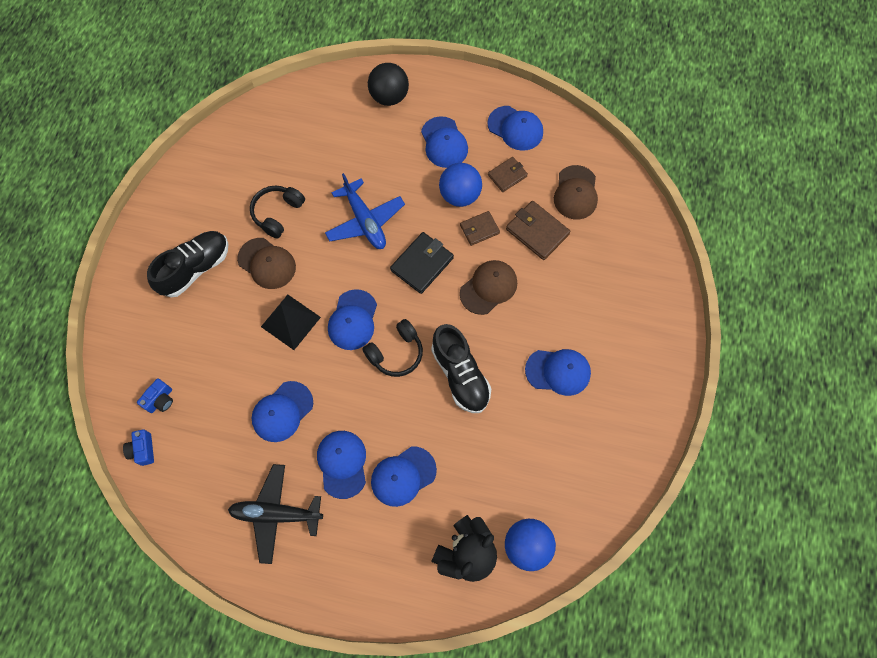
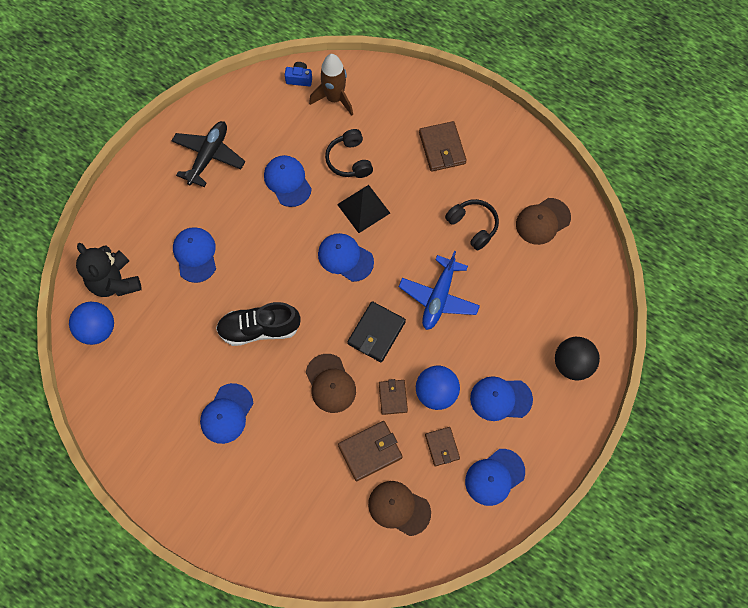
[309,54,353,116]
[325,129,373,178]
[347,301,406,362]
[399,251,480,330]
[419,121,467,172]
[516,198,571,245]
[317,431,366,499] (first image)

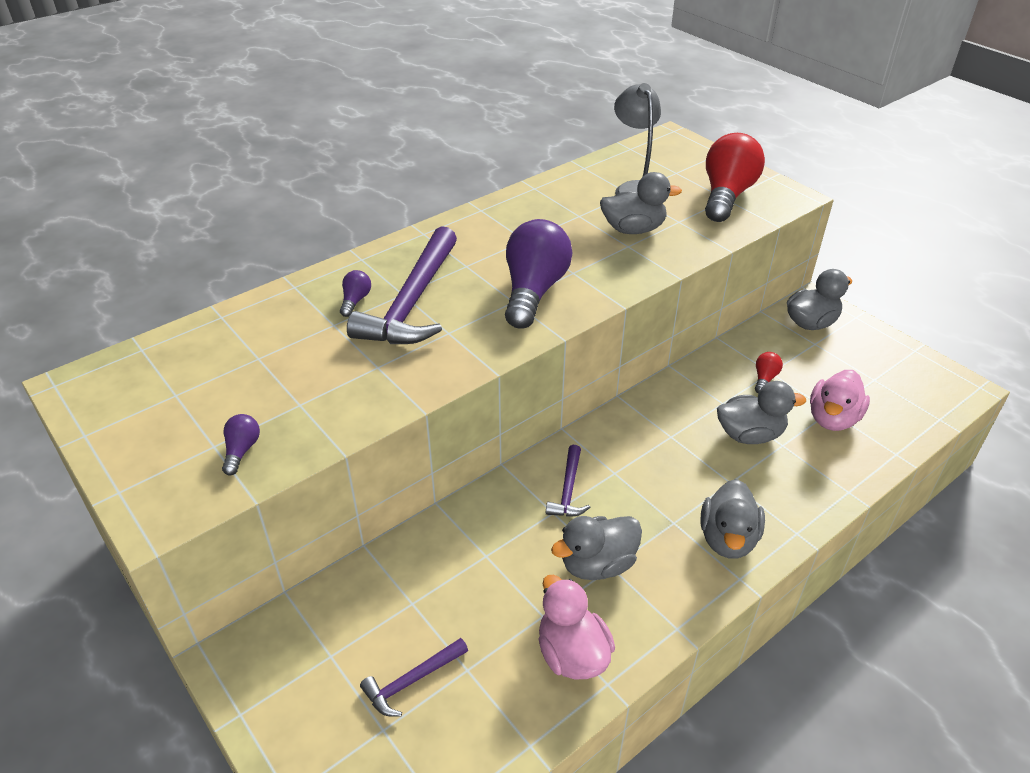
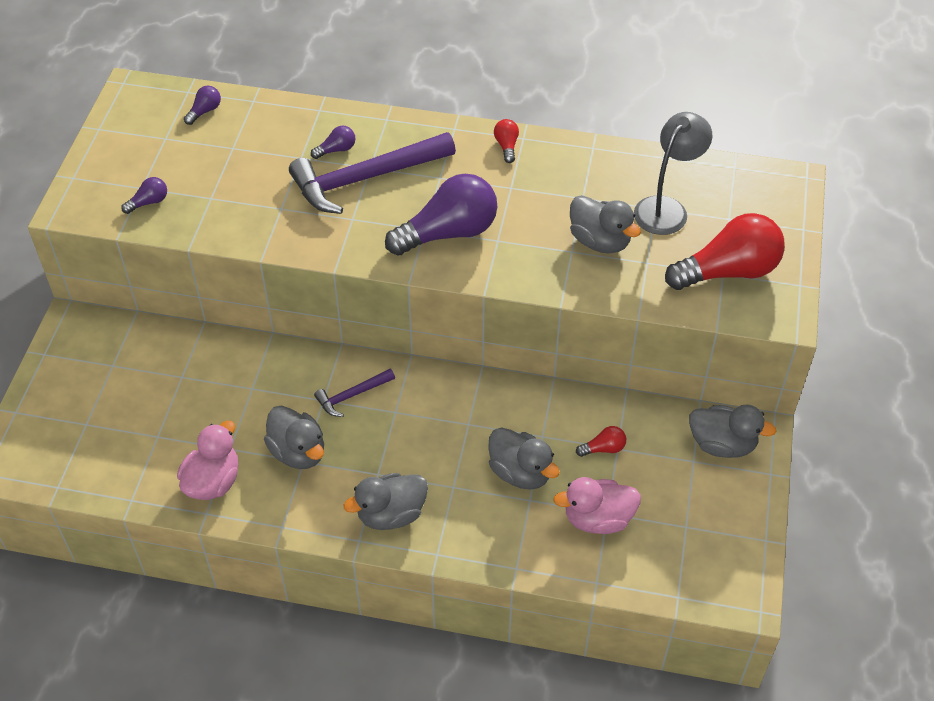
[184,86,221,125]
[264,405,324,469]
[494,119,519,163]
[360,638,468,717] (first image)

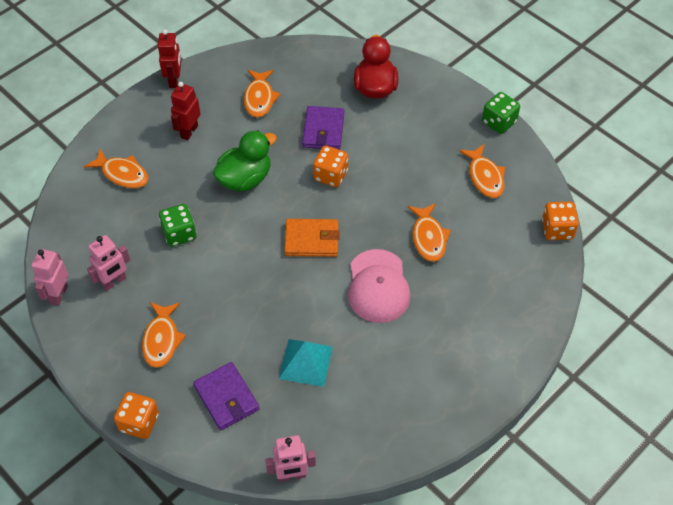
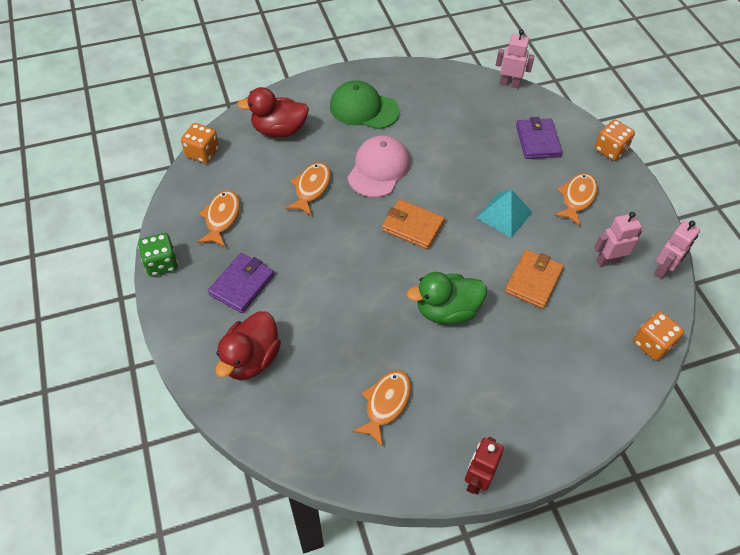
[208,253,274,313]
[237,87,309,138]
[330,80,400,129]
[476,189,532,238]
[505,250,564,309]
[633,311,684,361]
[84,148,149,188] (first image)
[171,82,201,140] (first image)

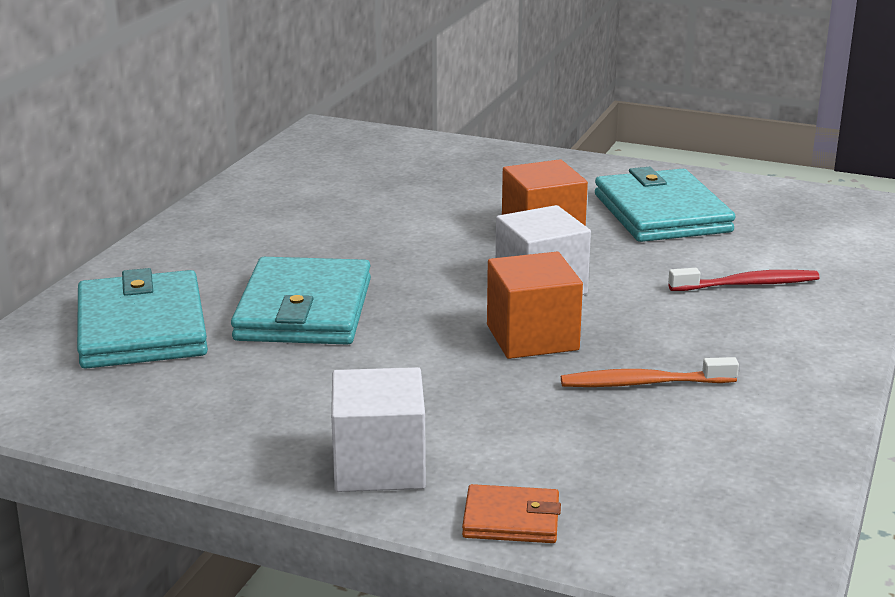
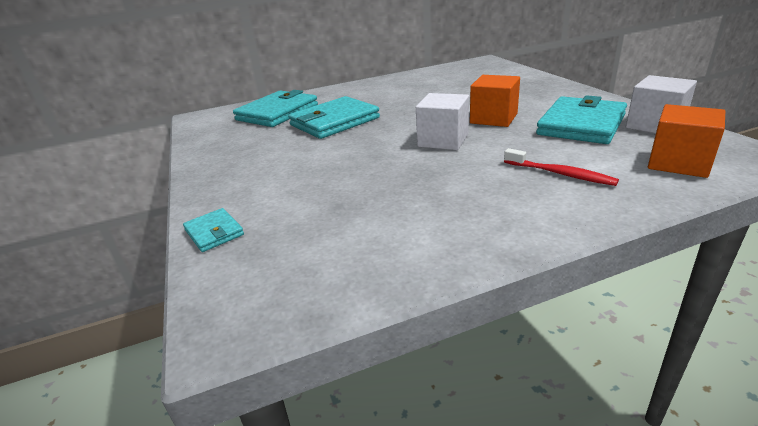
[183,208,244,252]
[626,75,697,133]
[648,104,725,178]
[561,357,739,387] (first image)

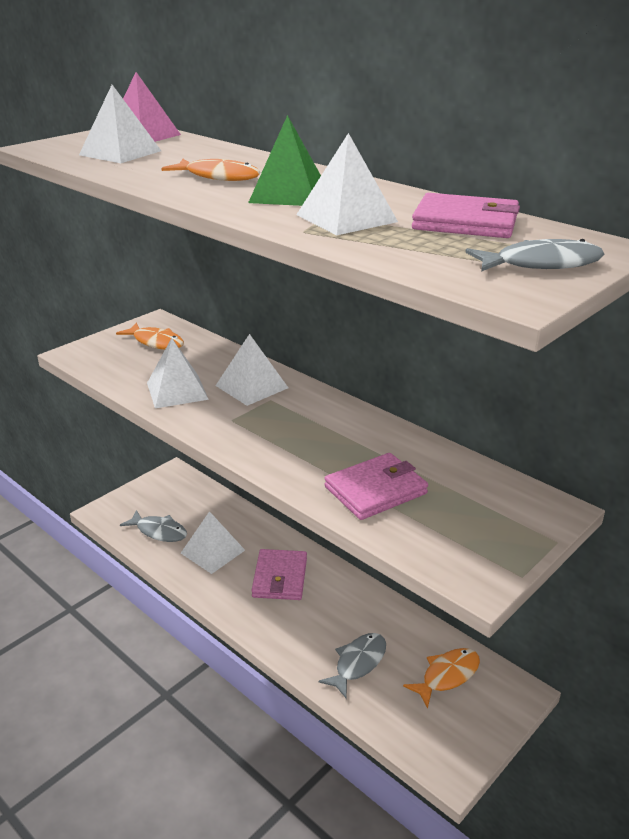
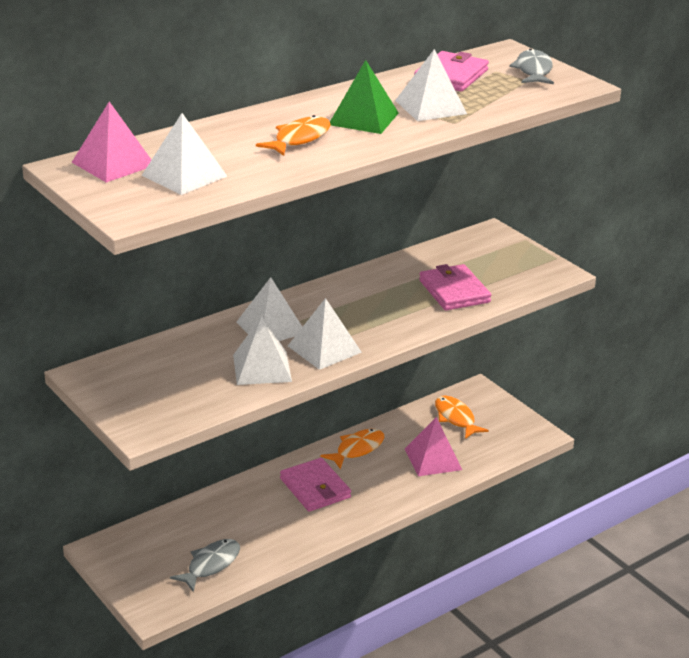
[280,458,351,512]
[288,298,362,370]
[320,429,384,469]
[405,417,462,476]

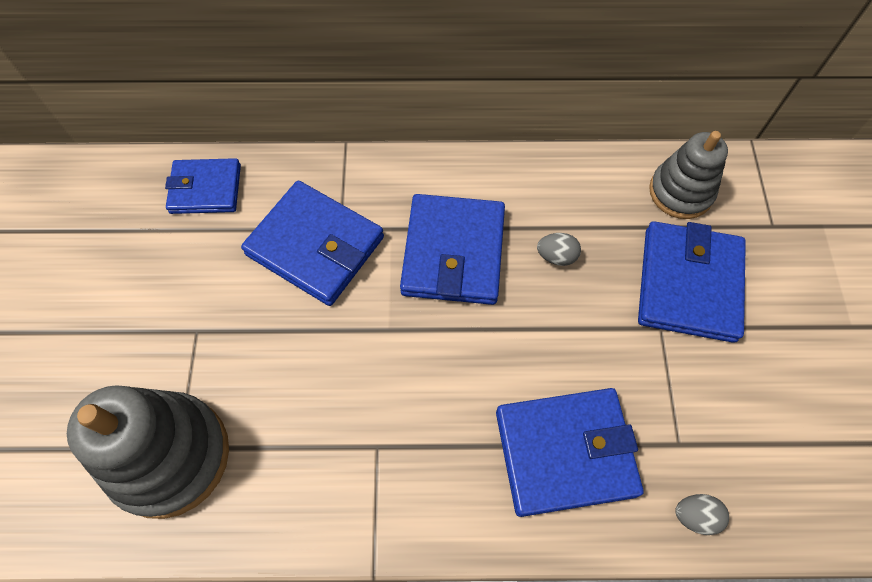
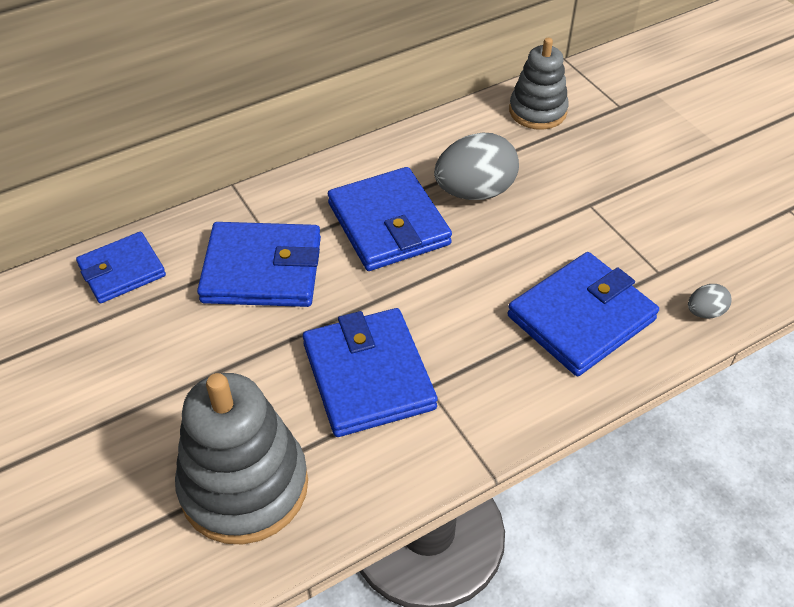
[303,308,438,437]
[434,133,519,200]

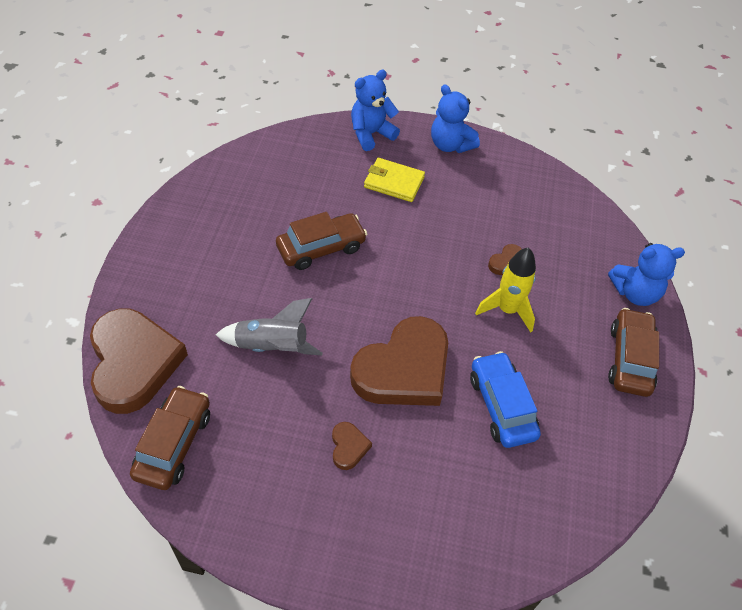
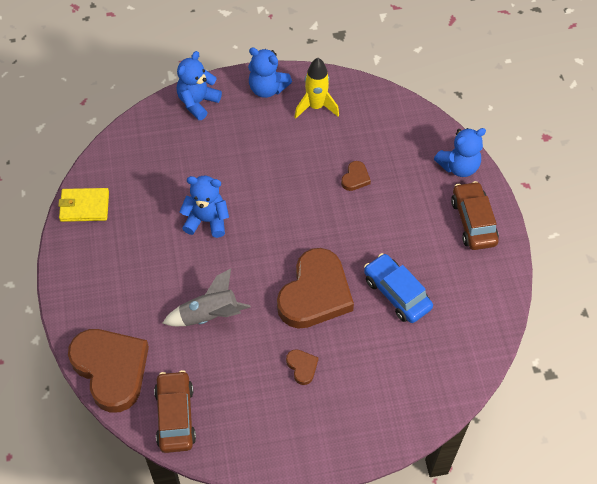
[58,188,109,222]
[179,176,229,238]
[294,58,339,119]

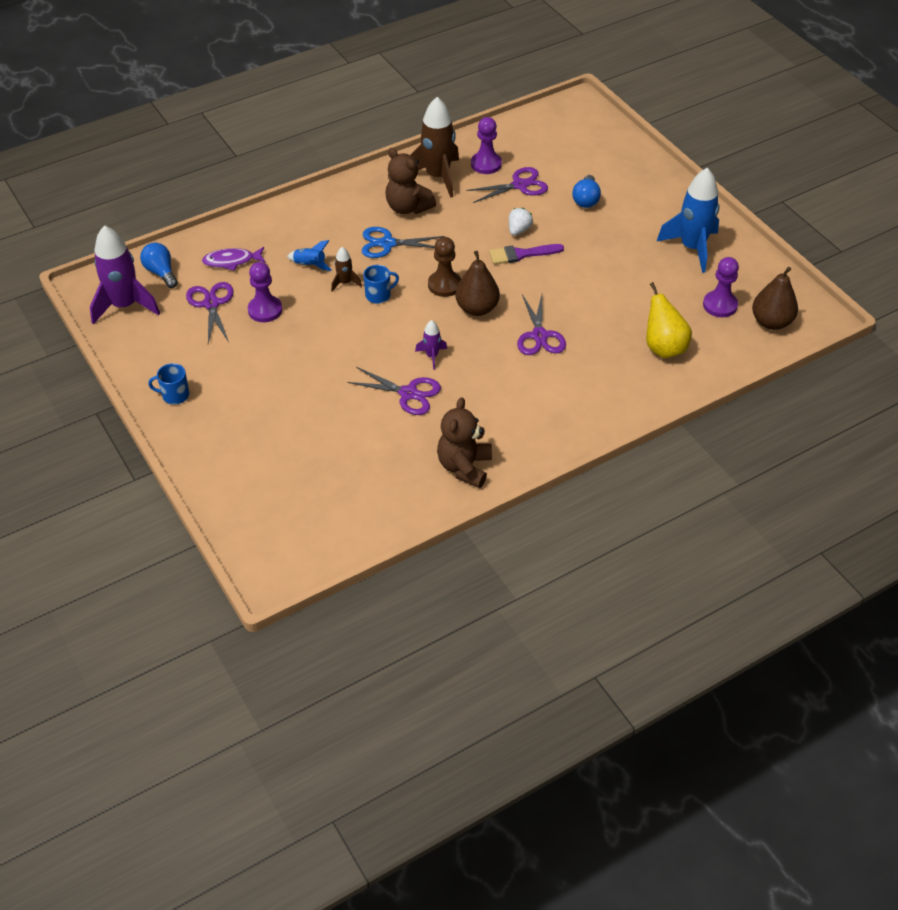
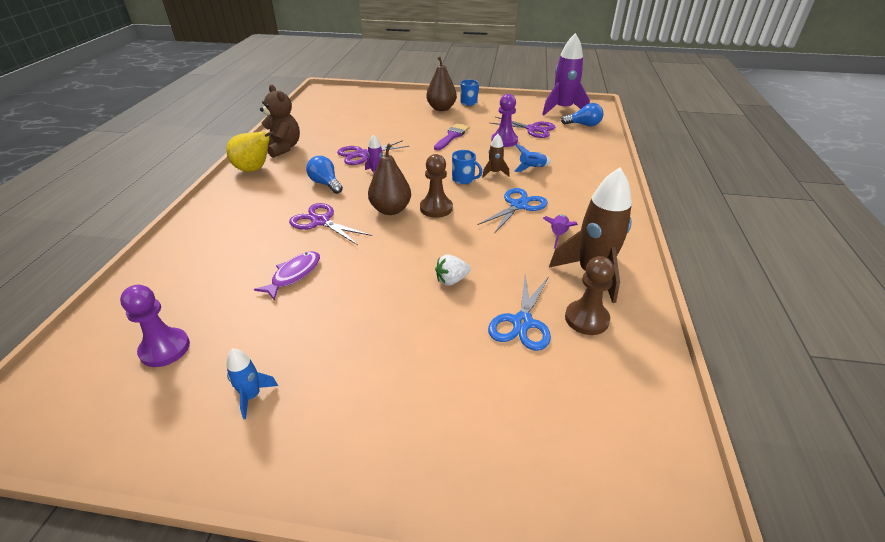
[226,131,275,172]
[226,349,278,419]
[254,251,320,301]
[306,156,343,194]
[426,56,457,111]
[434,124,470,151]
[435,254,471,286]
[452,150,482,184]
[488,274,551,351]
[543,215,578,249]
[565,256,615,335]

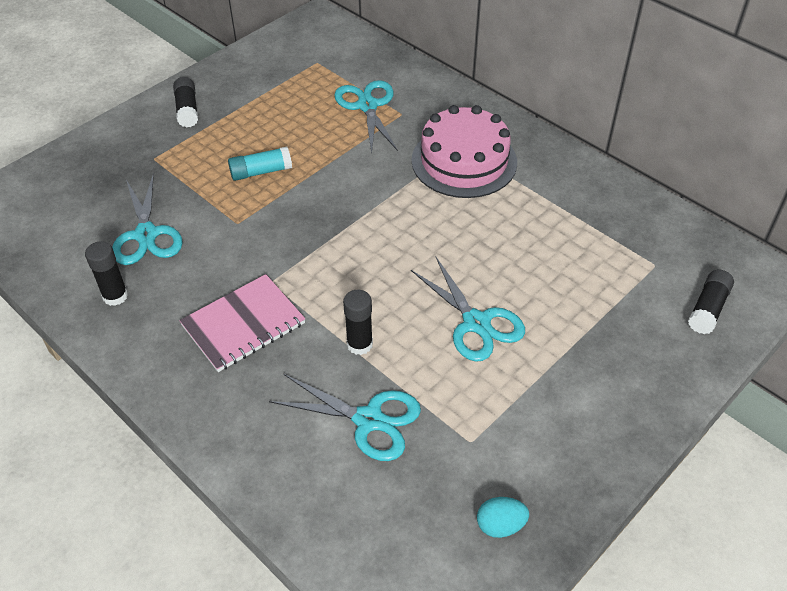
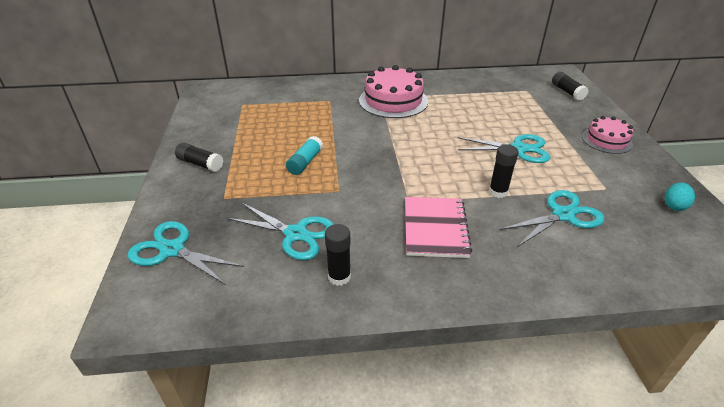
[128,221,244,285]
[582,116,633,154]

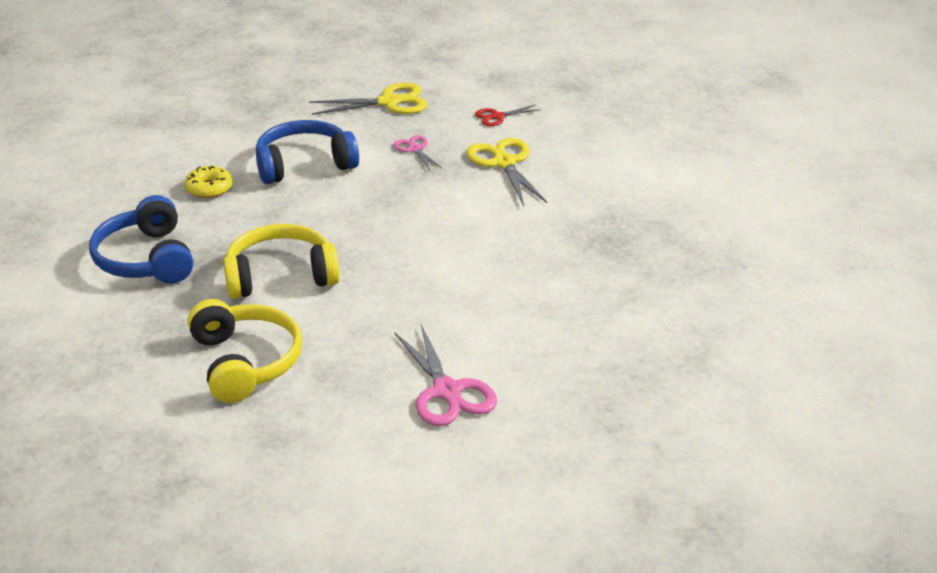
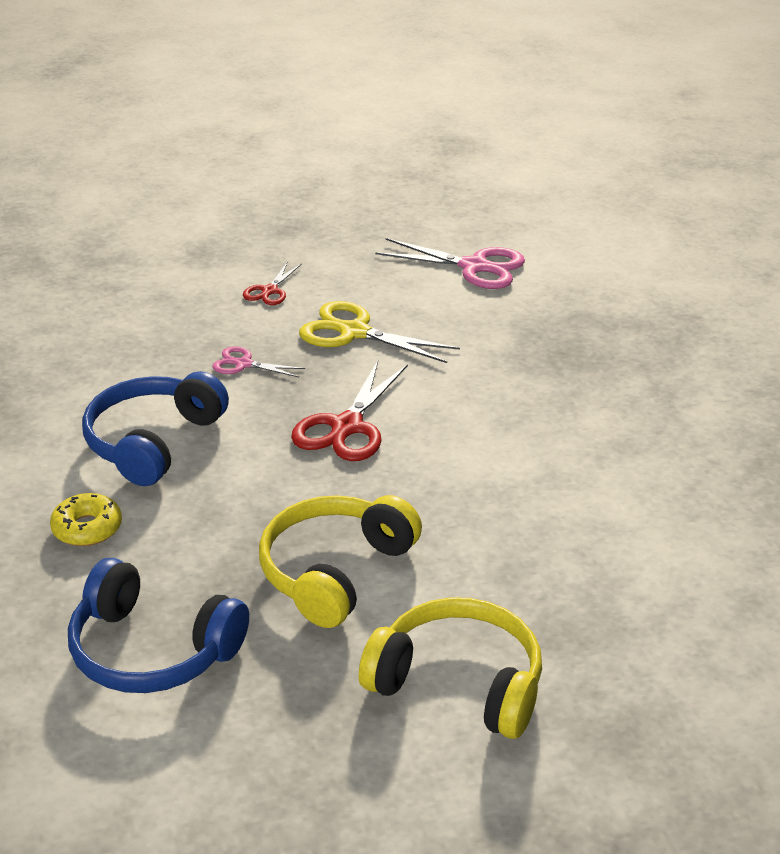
[291,361,408,461]
[375,238,525,289]
[309,82,428,115] (first image)

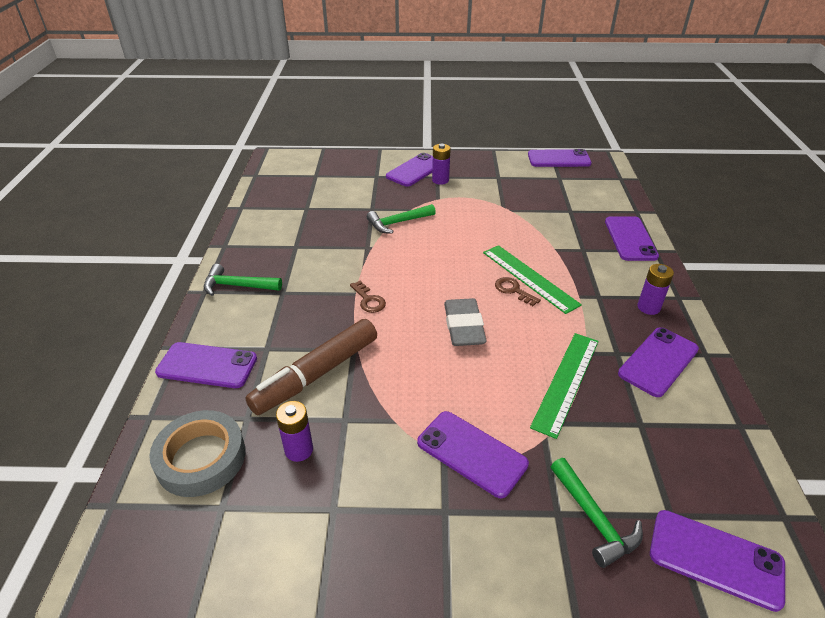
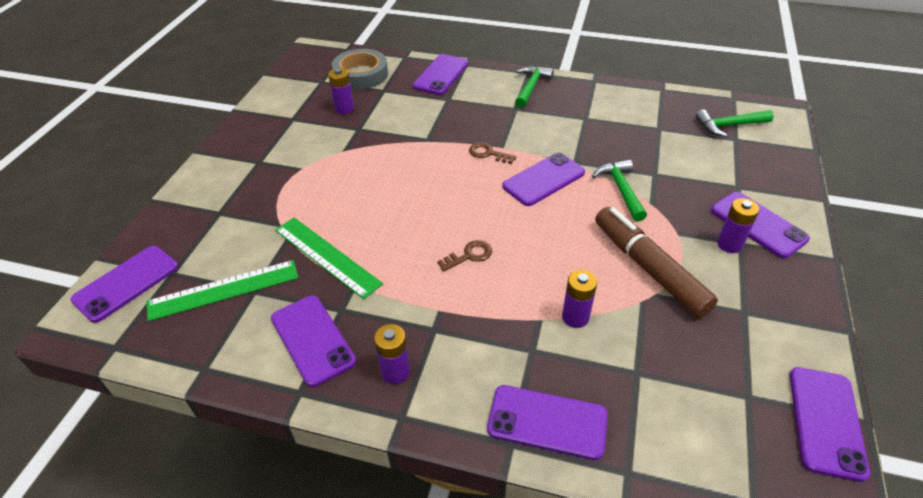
[147,260,298,321]
[469,142,517,164]
[502,153,585,206]
[562,270,597,328]
[595,207,718,318]
[696,109,774,137]
[444,298,487,346] (first image)

